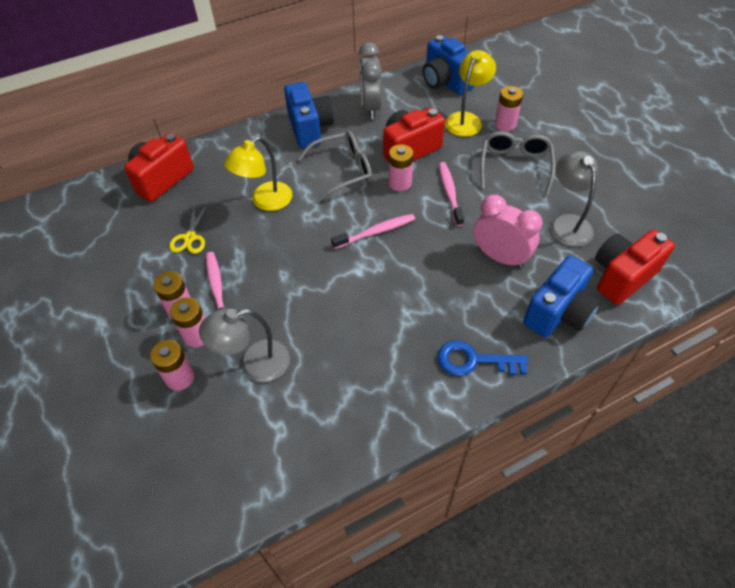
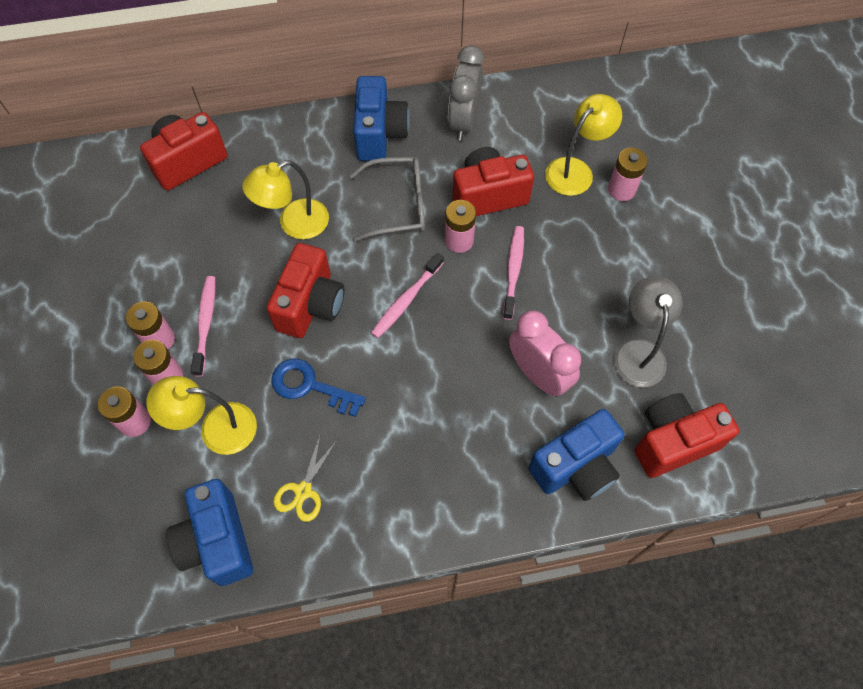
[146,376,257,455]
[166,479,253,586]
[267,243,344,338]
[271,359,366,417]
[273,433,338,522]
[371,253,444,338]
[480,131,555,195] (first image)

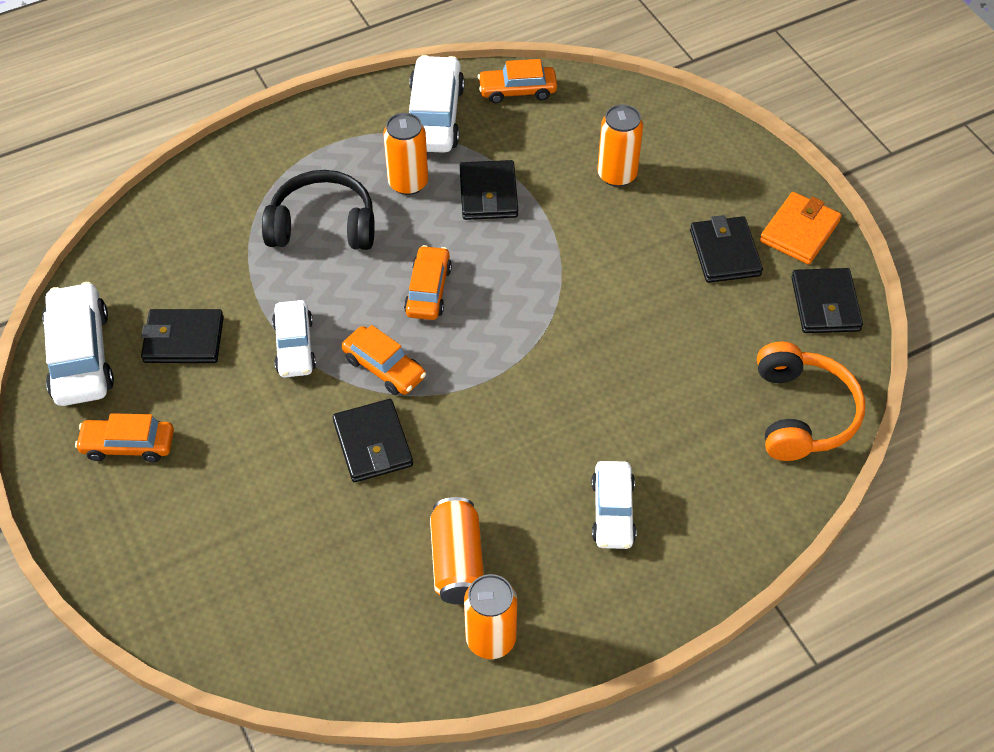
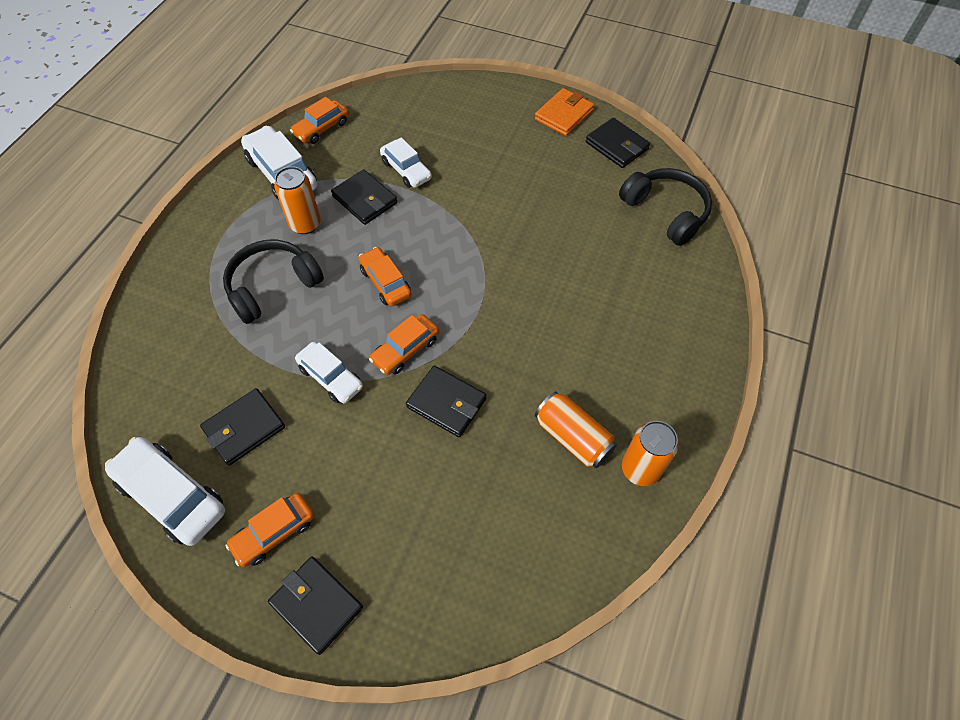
[268,556,363,655]
[369,314,439,375]
[380,137,432,188]
[535,88,594,136]
[619,168,712,246]
[597,104,643,187] (first image)

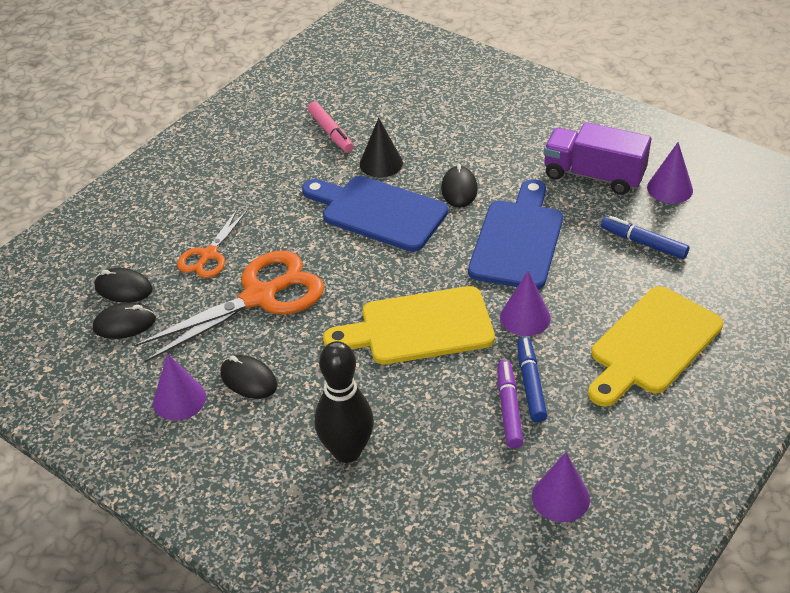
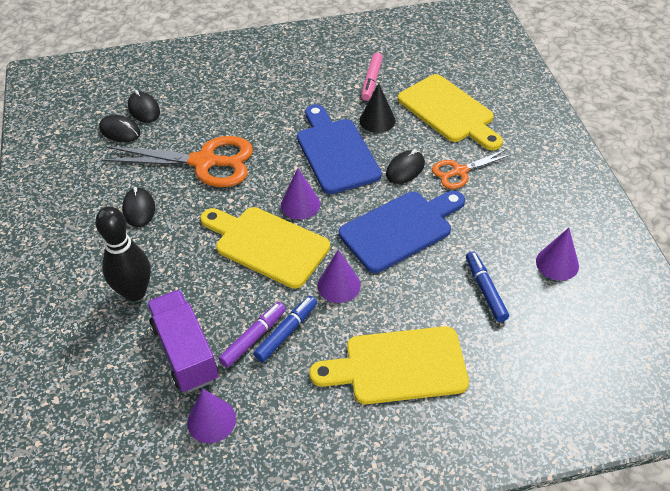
[147,290,218,393]
[281,168,320,220]
[398,74,503,150]
[432,149,512,189]

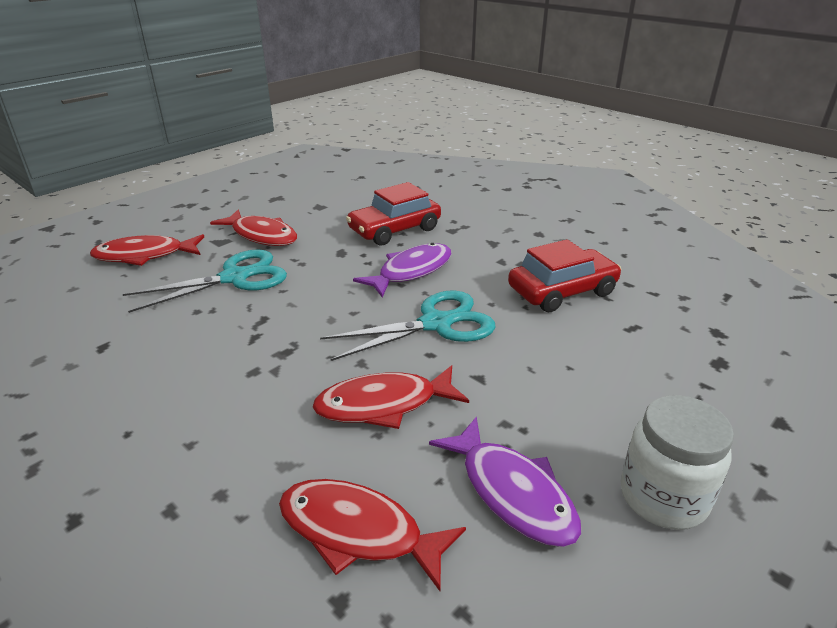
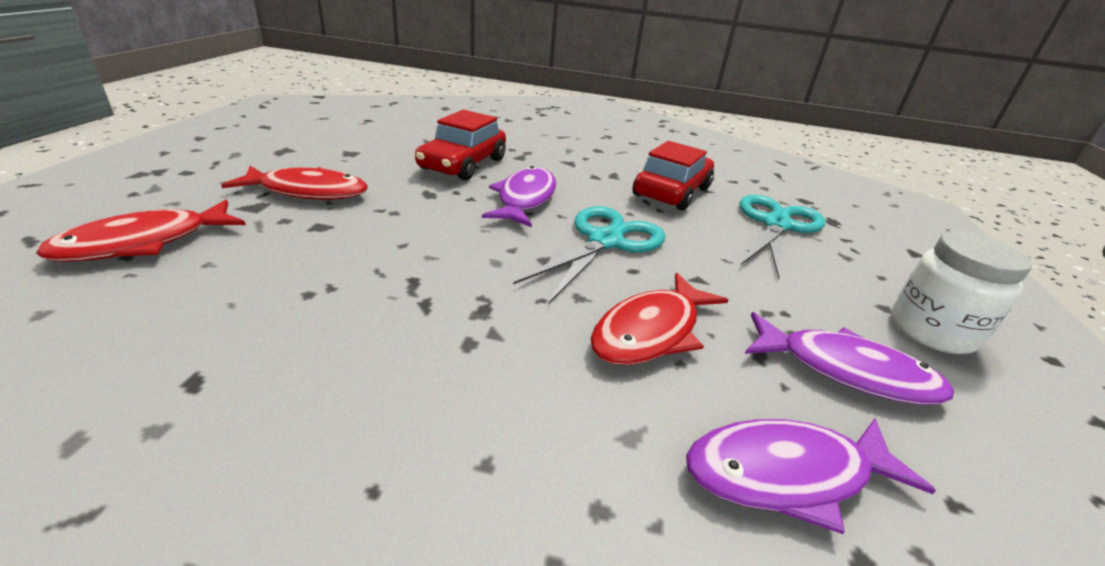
[686,418,936,534]
[740,195,825,279]

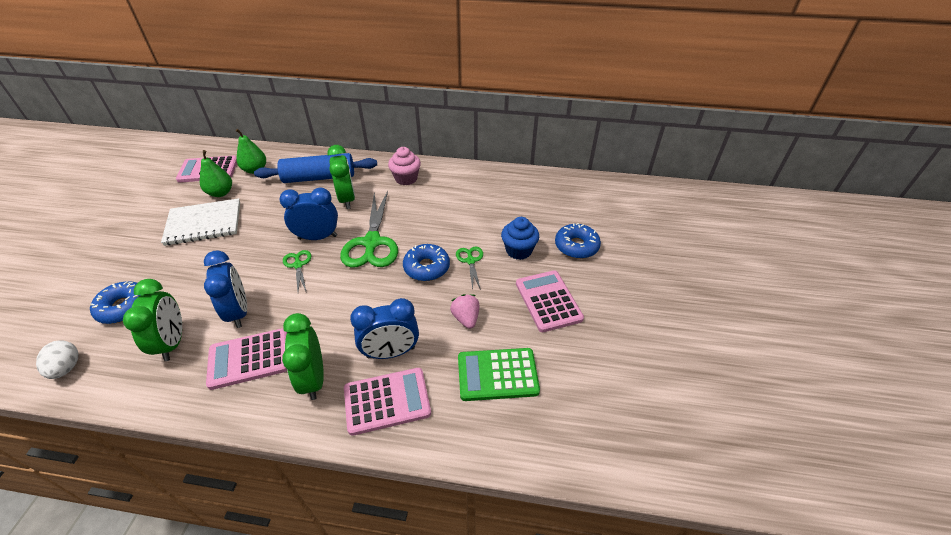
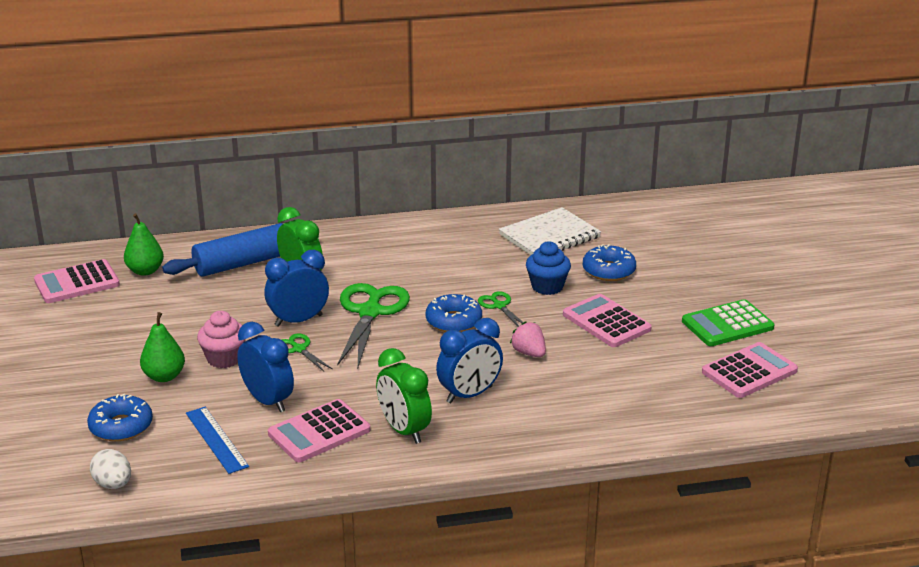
[140,312,185,382]
[186,407,249,474]
[197,311,246,368]
[337,283,410,367]
[499,207,601,255]
[682,299,774,346]
[702,342,798,398]

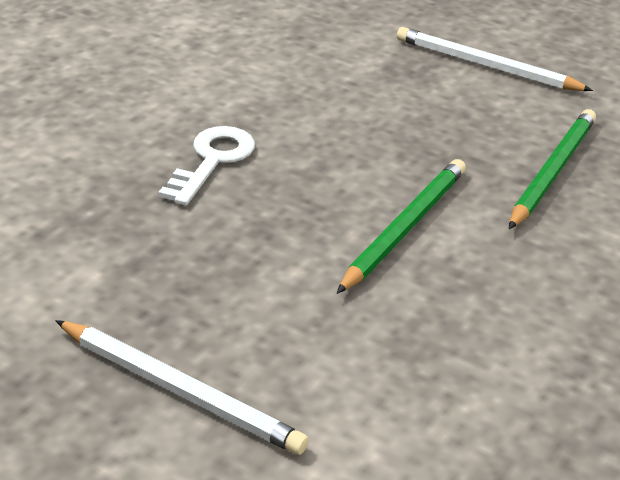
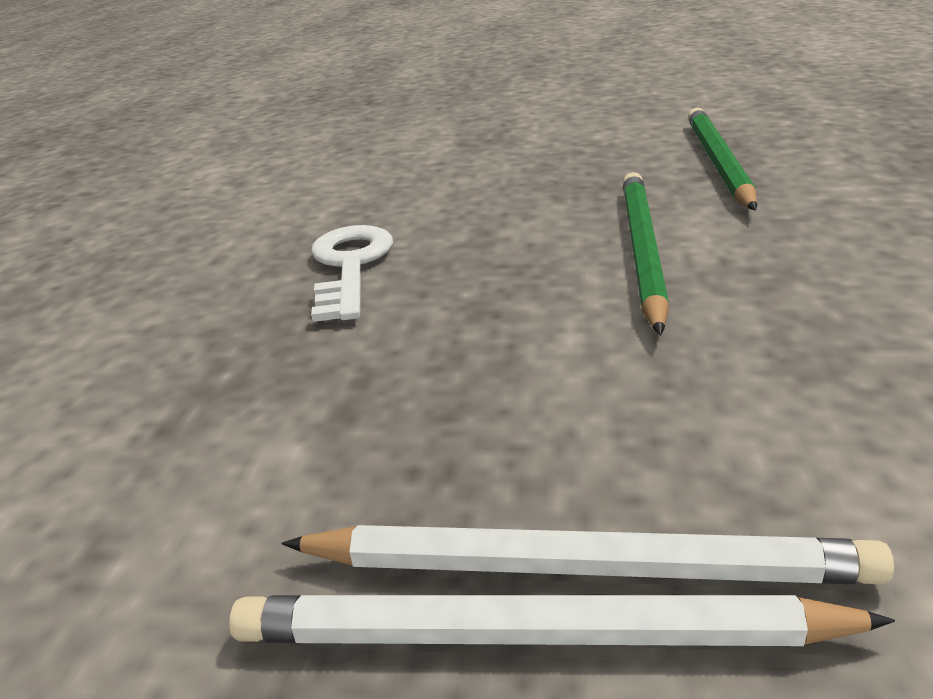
[229,595,895,646]

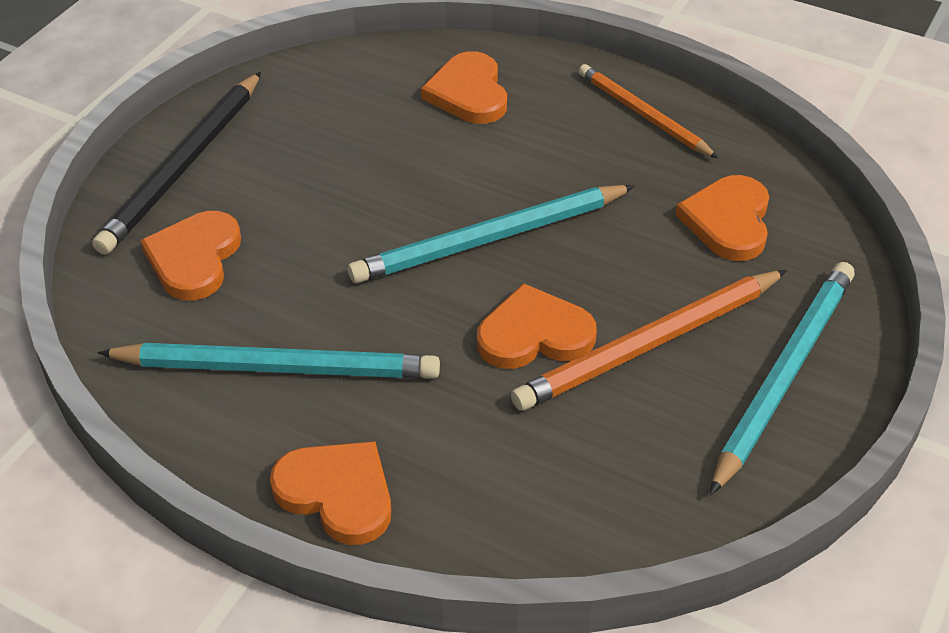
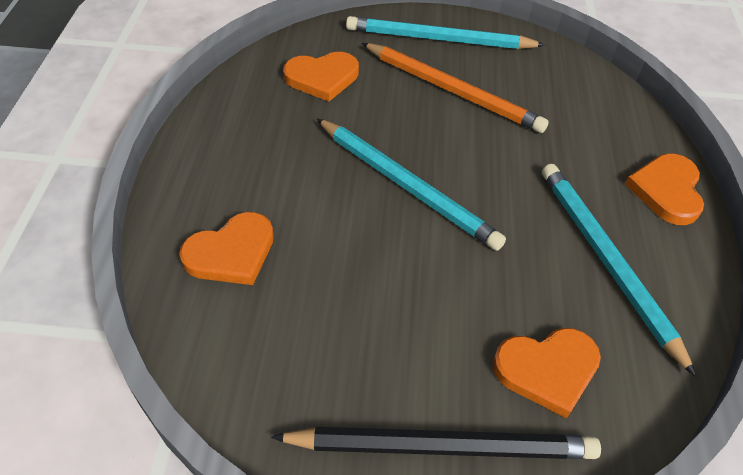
[477,283,597,369] (first image)
[579,64,718,158] (first image)

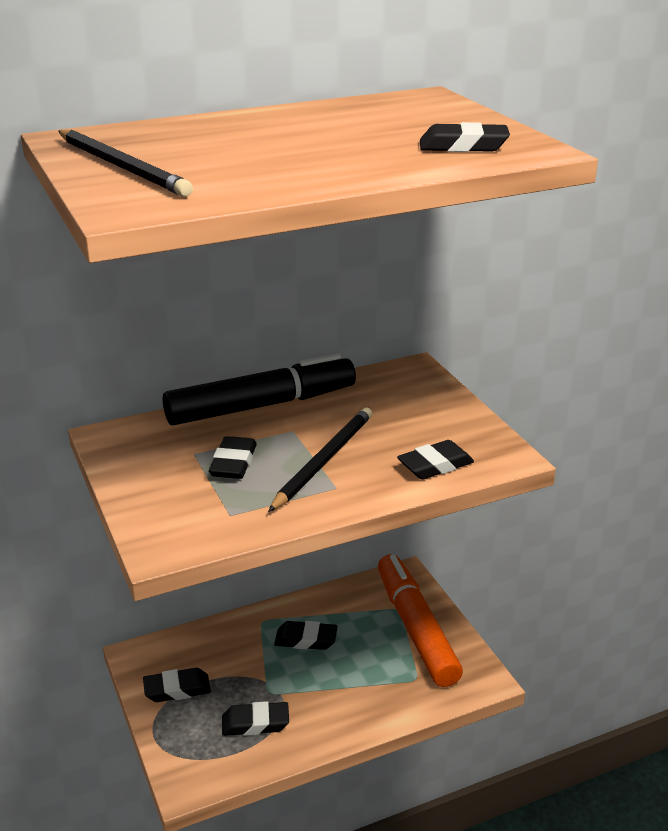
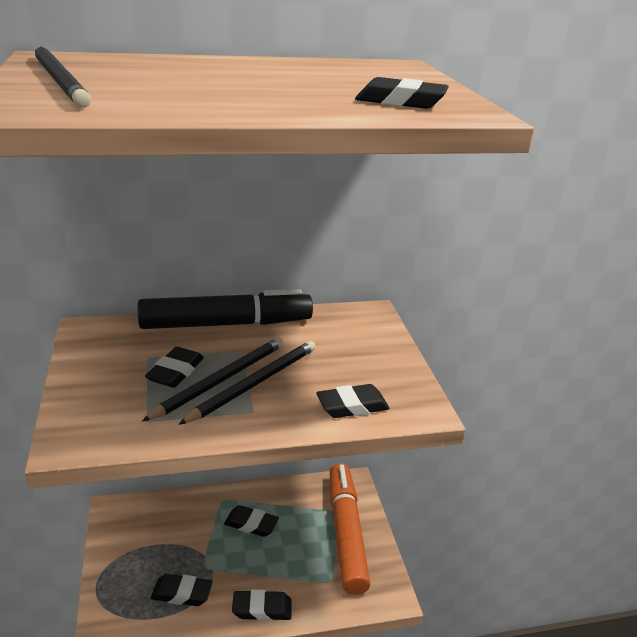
[142,337,284,422]
[232,590,292,621]

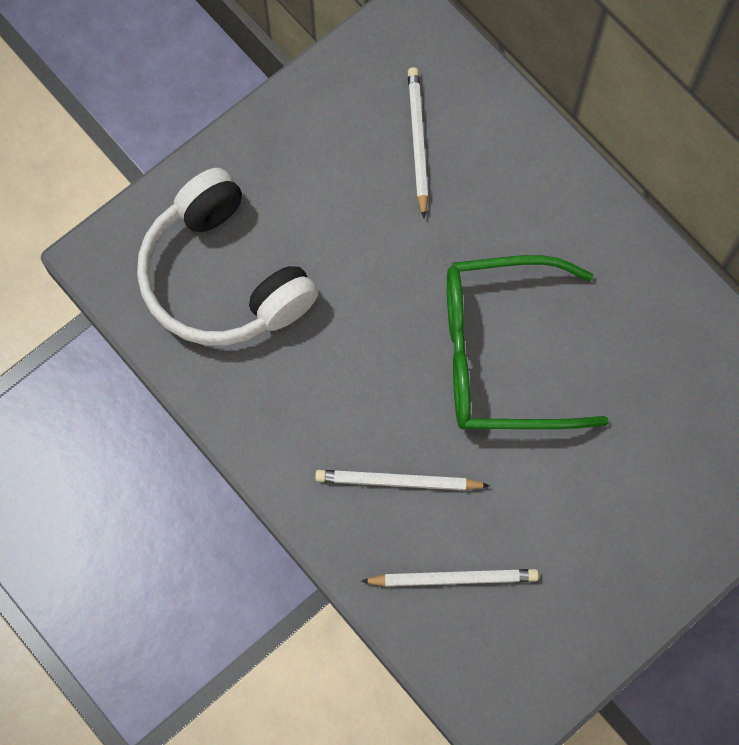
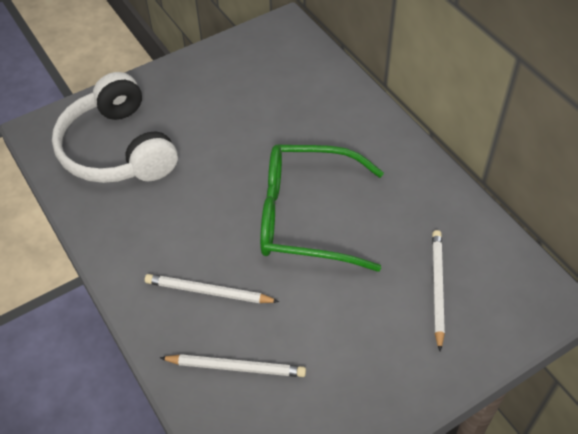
[432,230,445,351]

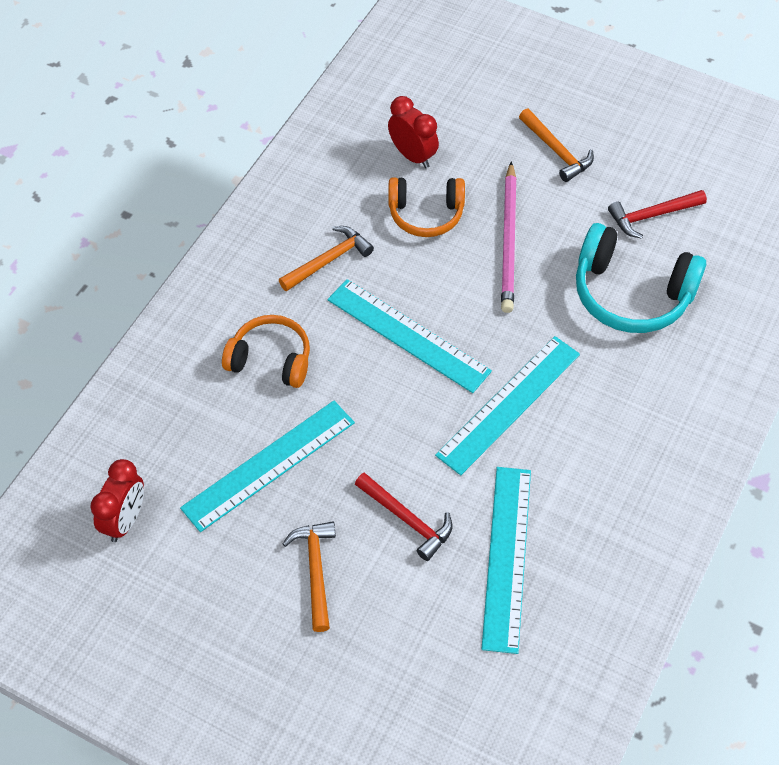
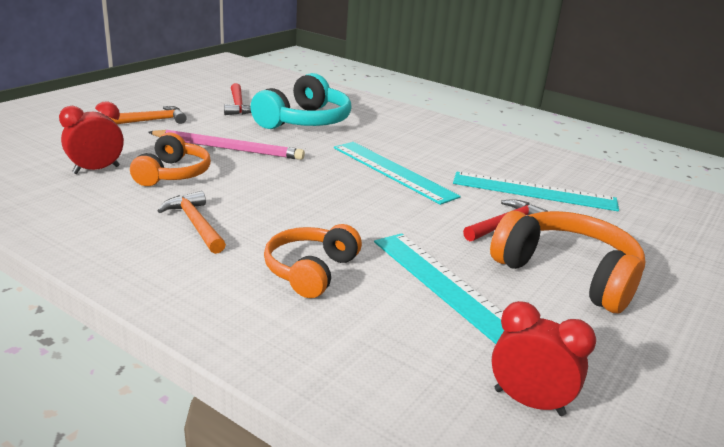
[490,211,645,313]
[328,279,492,393] (first image)

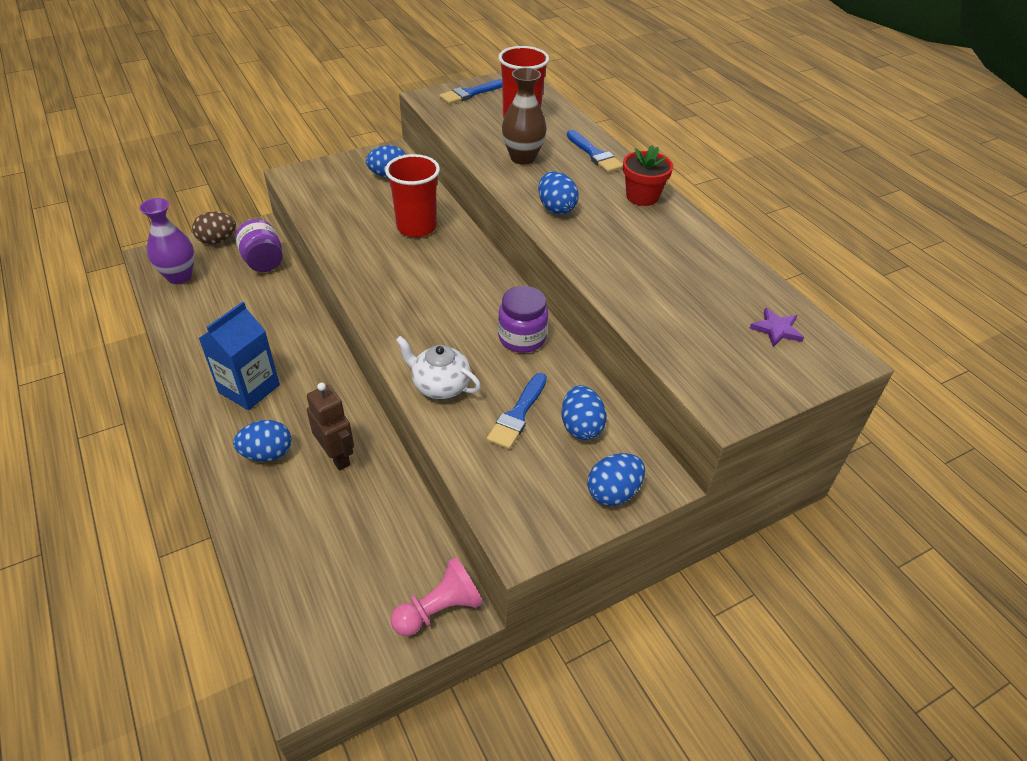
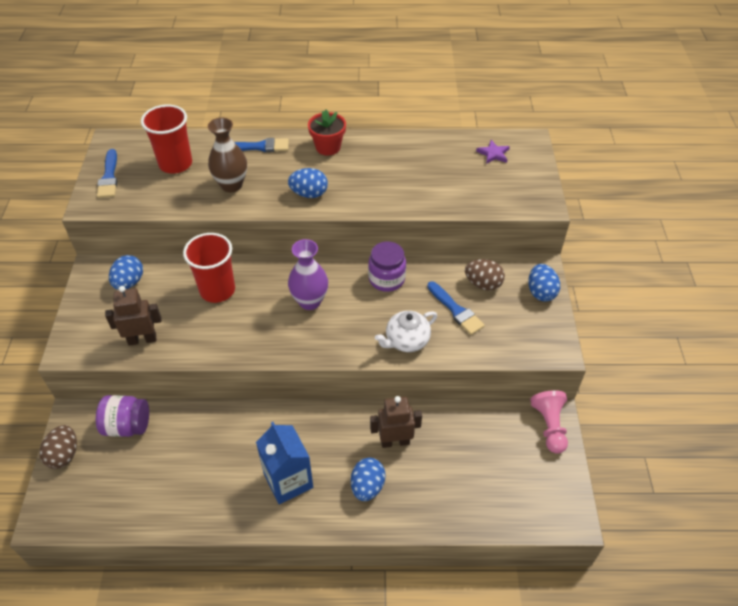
[105,286,162,346]
[288,239,328,310]
[465,259,505,291]

